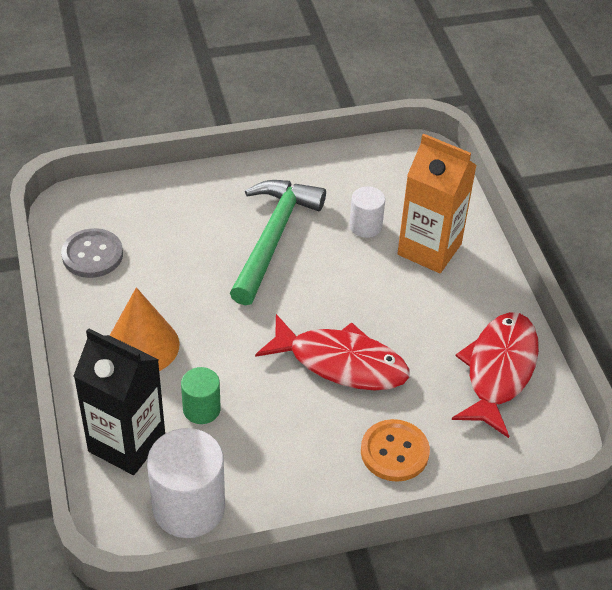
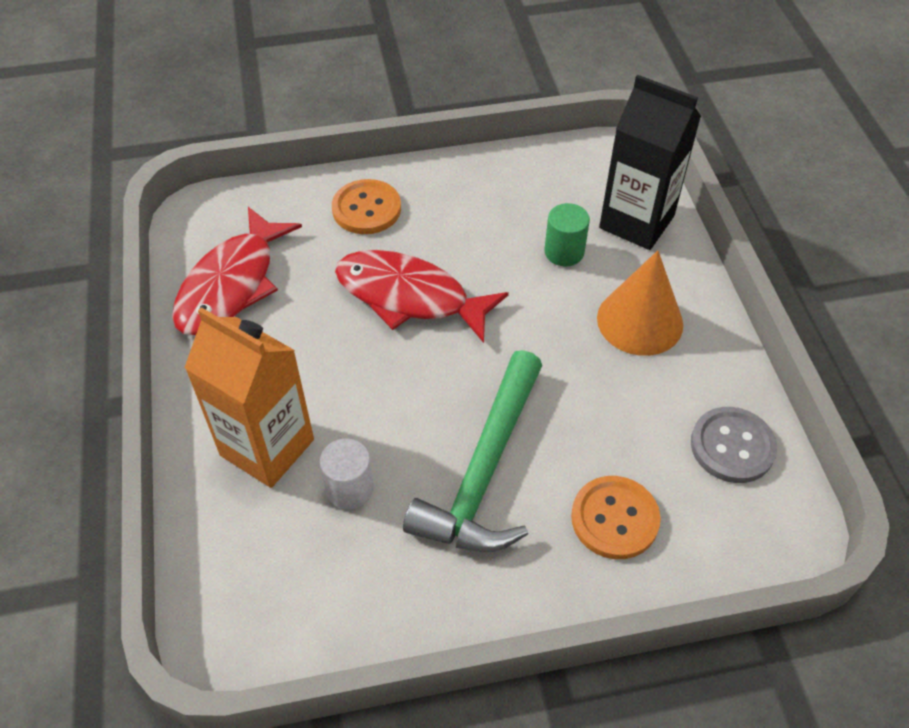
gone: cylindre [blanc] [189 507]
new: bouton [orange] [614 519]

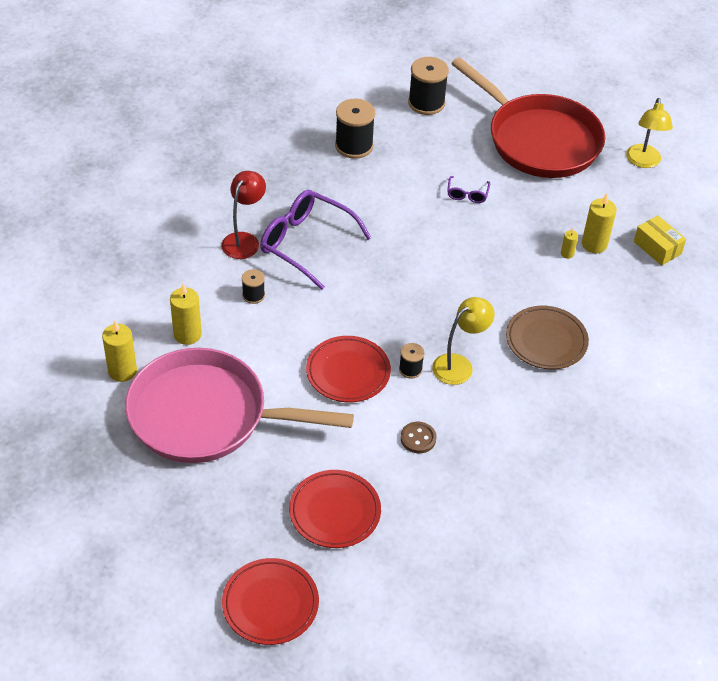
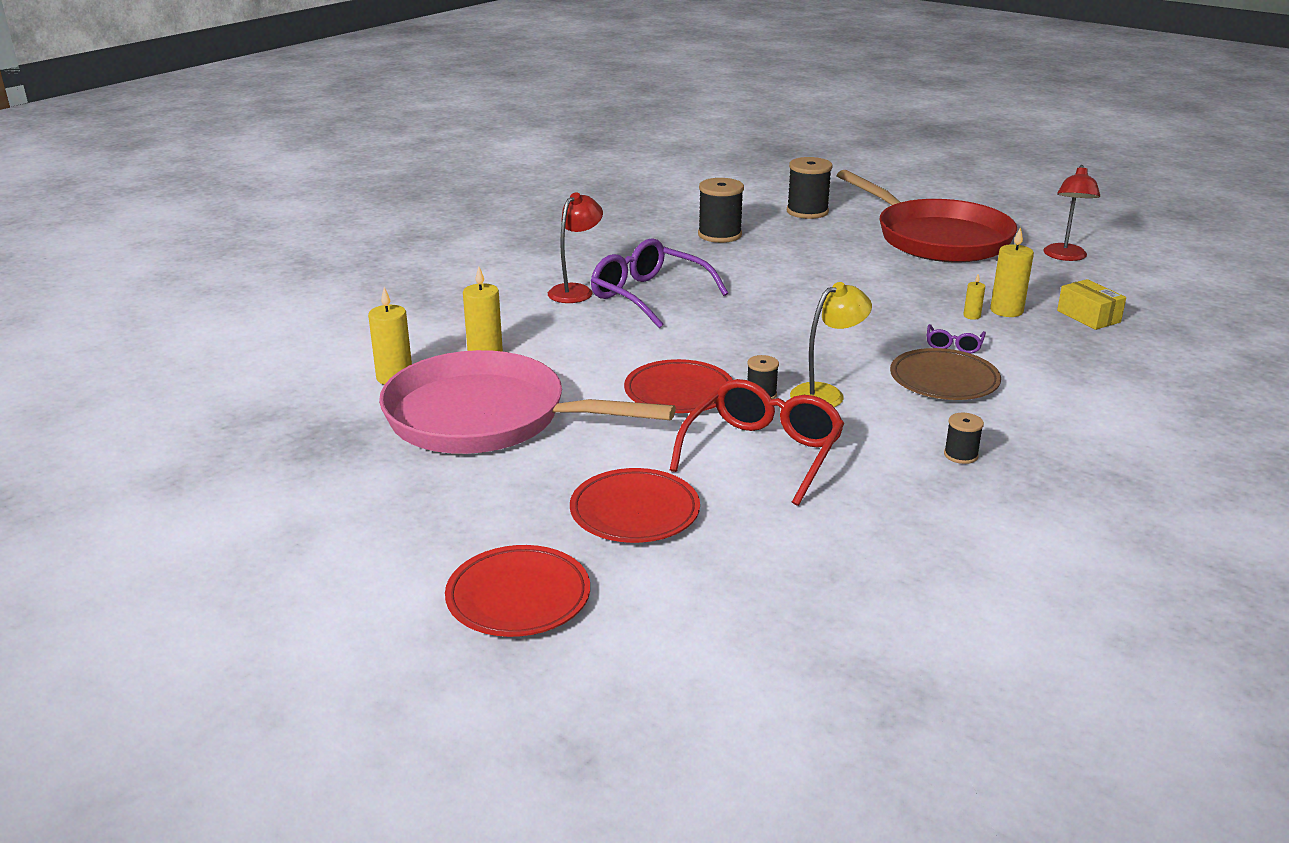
shifted: bobine [noir] [253 295] to [960 455]; lunettes [violet] [467 194] to [953 345]
swapped: bouton [marron] [418 438] to lunettes [rouge] [763 452]
repainted: lampe [jaune] [643 162] to lampe [rouge] [1065 257]

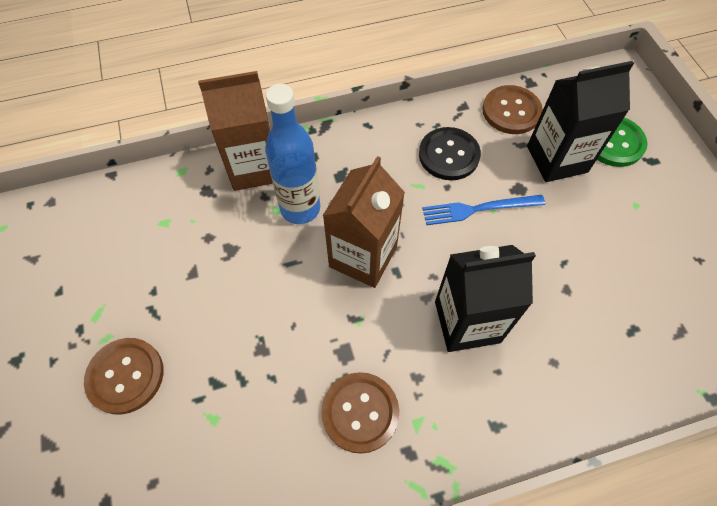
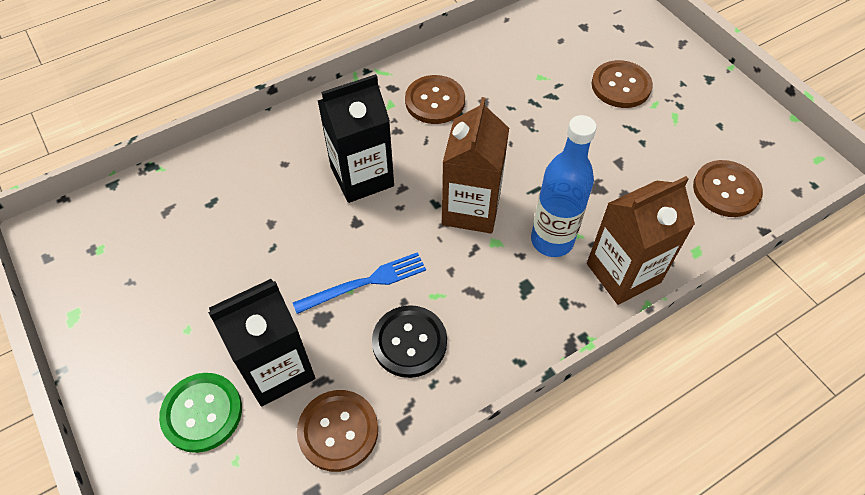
new: bouton [marron] [726 190]

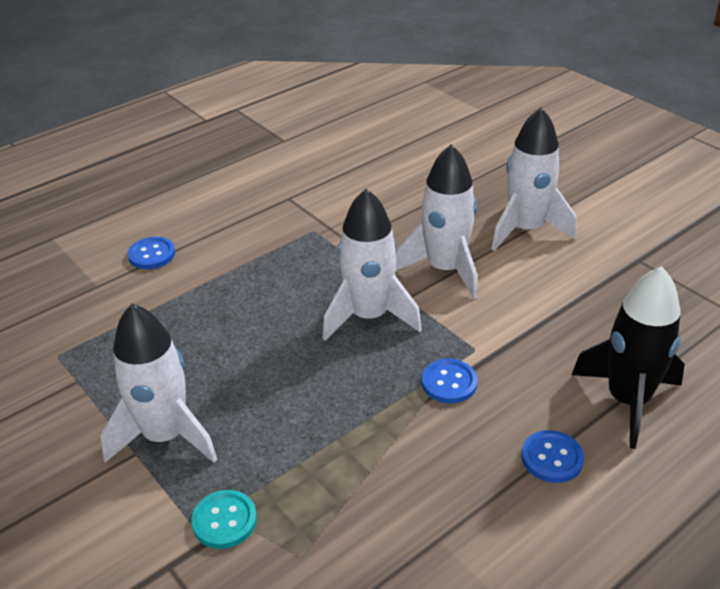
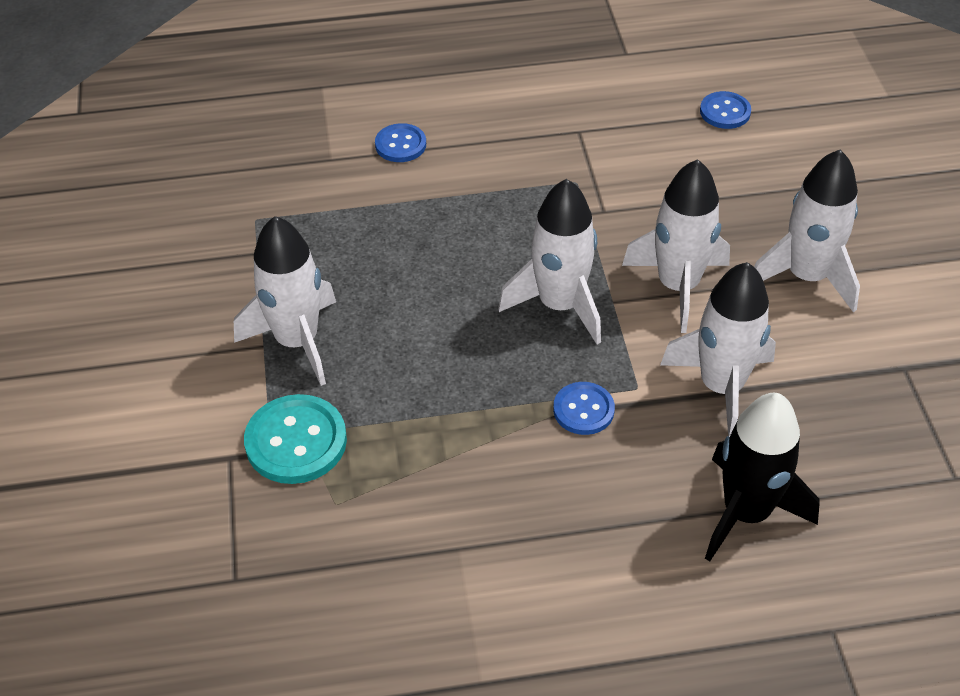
new: fusée [blanc] [721 386]
shifted: bouton [bleu] [552 458] to [725 112]
scaled: bouton [turquoise] [224 520] = [296 441] x1.63

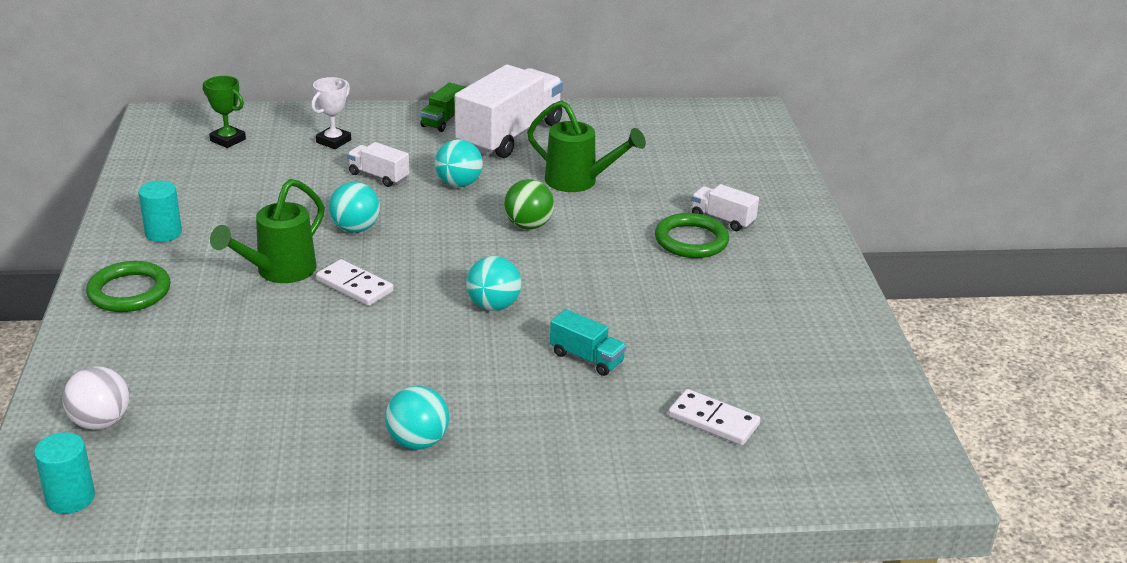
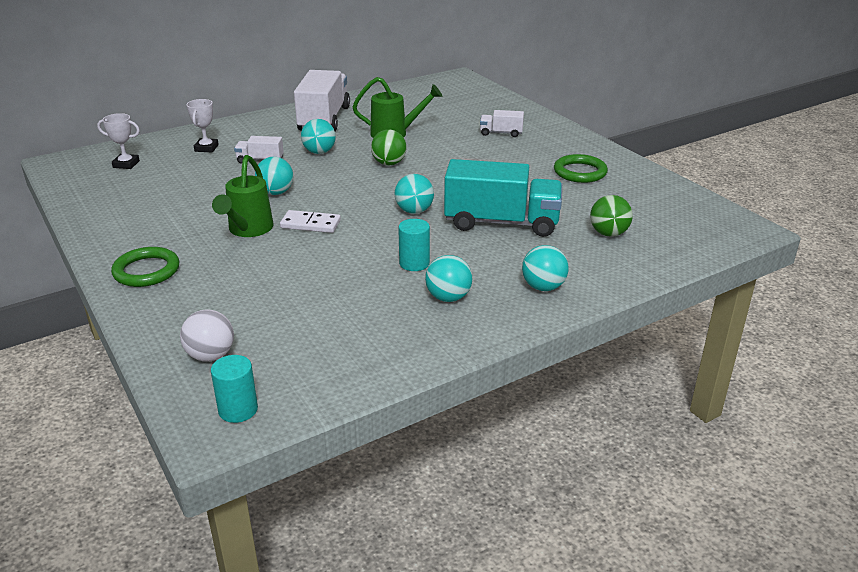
gone: camion [vert] [444 120]
new: balle [turquoise] [543 287]
shifted: cylindre [turquoise] [163 233] to [414 263]; anneau [vert] [691 240] to [580 172]
swapped: domino [blanc] [713 421] to balle [vert] [608 233]
repainted: trophée [vert] [228 140] to trophée [blanc] [126 164]
scaled: camion [turquoise] [586 358] = [501 222] x2.16

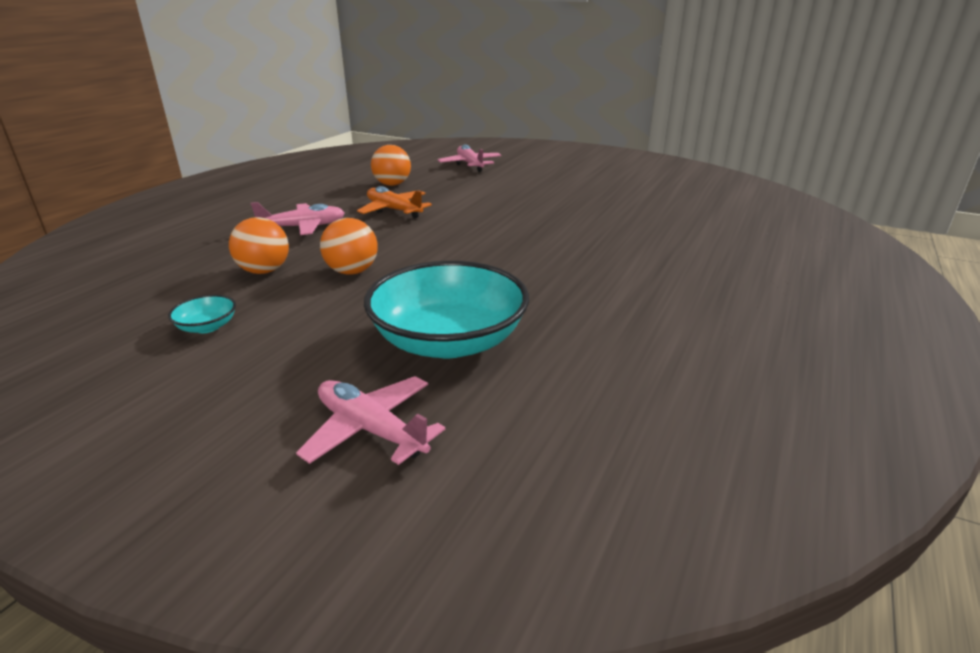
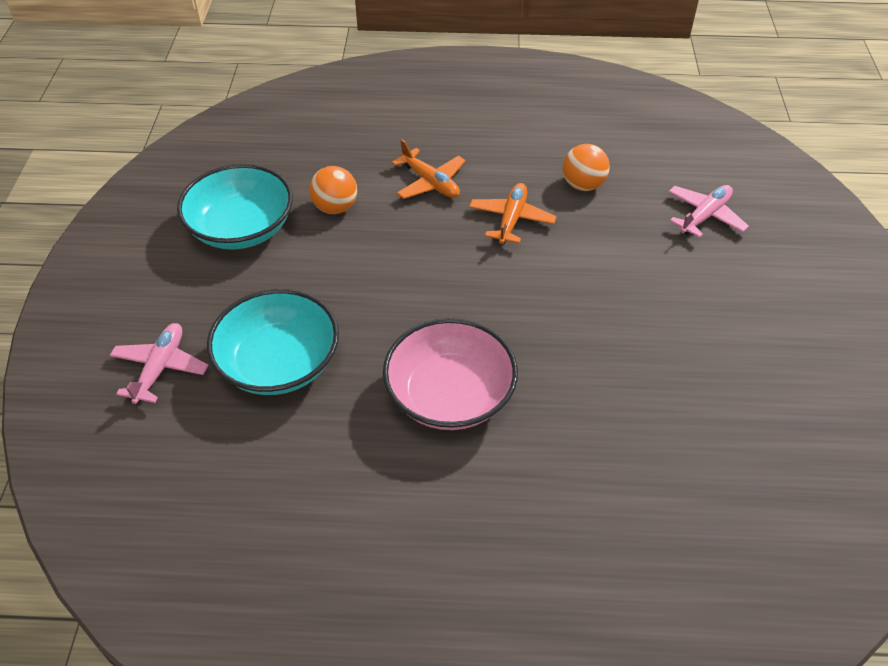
gone: balle [orange] [352 271]
new: bol [rose] [450 395]
repainted: avion [rose] [303 227] to avion [orange] [430 182]
scaled: bol [turquoise] [207 327] = [241 228] x2.45

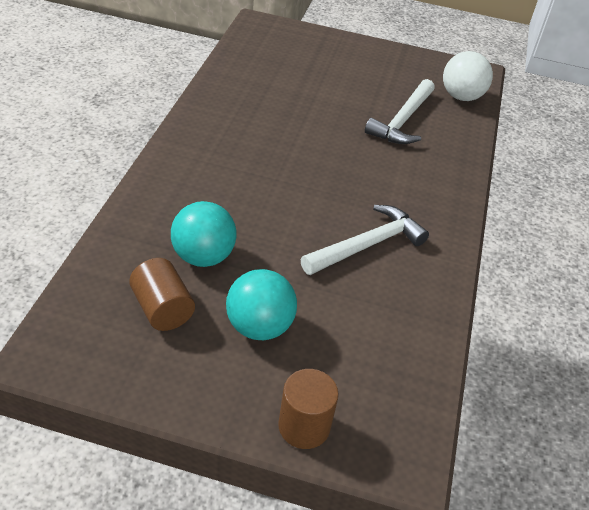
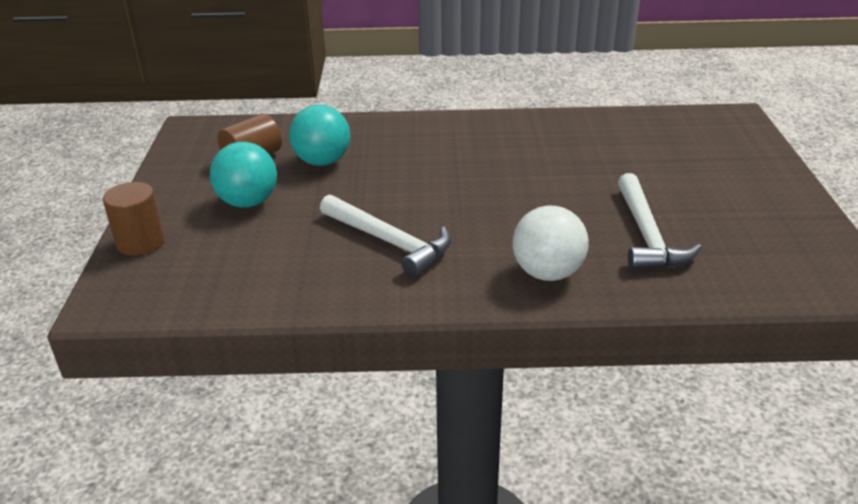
shifted: balle [blanc] [461 97] to [547 273]
rotated: marteau [blanc] [402 121] = [646 235] 105 degrees counterclockwise

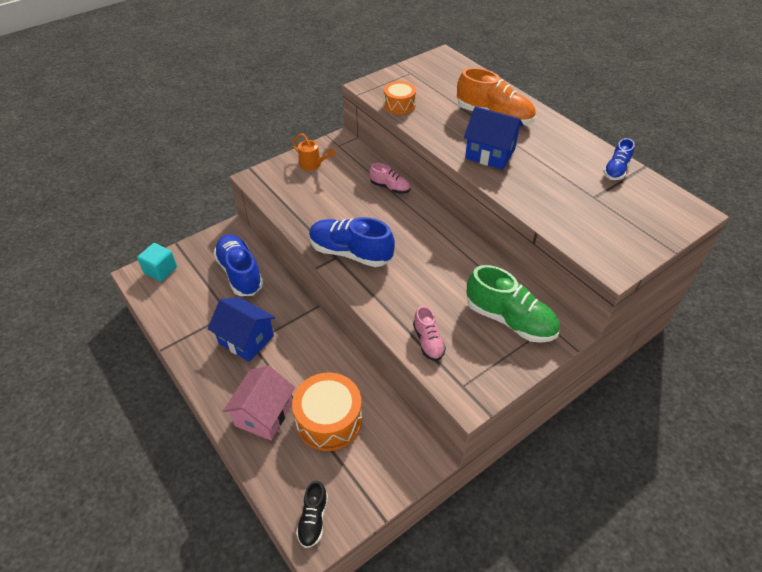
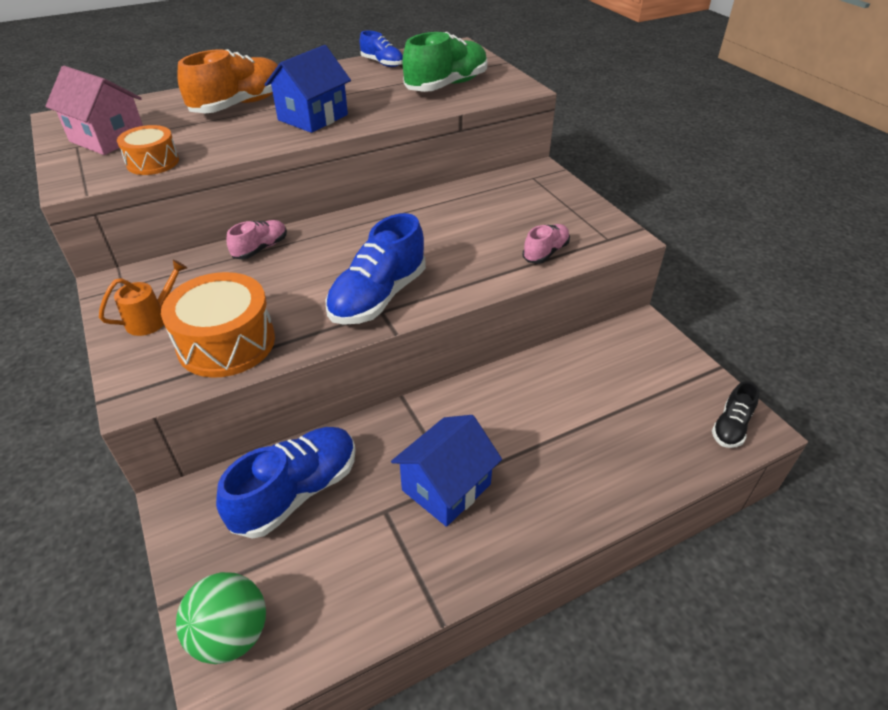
shifted: maison [rose] [264 414] to [108 138]; tambour [orange] [329 420] to [226 343]; chaussure [vert] [510 320] to [446 85]
swapped: cube [turquoise] [160 270] to balle [vert] [231 634]
rotated: chaussure [bleu] [240 273] = [296 492] 150 degrees clockwise; chaussure [noir] [313 519] = [730 427] 105 degrees clockwise; chaussure [rose] [428 341] = [545 252] 45 degrees counterclockwise

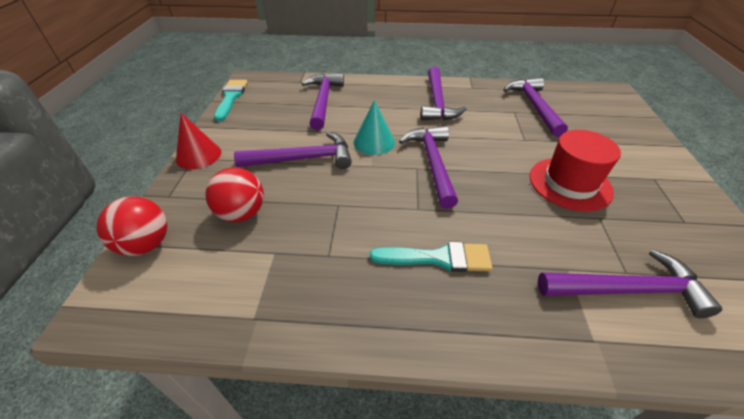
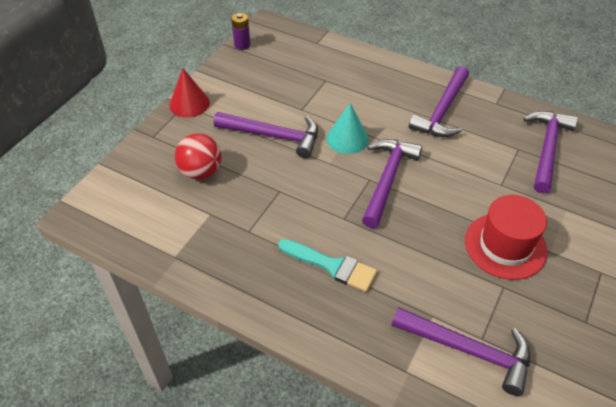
gone: balle [rouge] [146 244]; marteau [violet] [323 100]
swapped: pinceau [turquoise] [231 98] to pile [violet] [242 45]

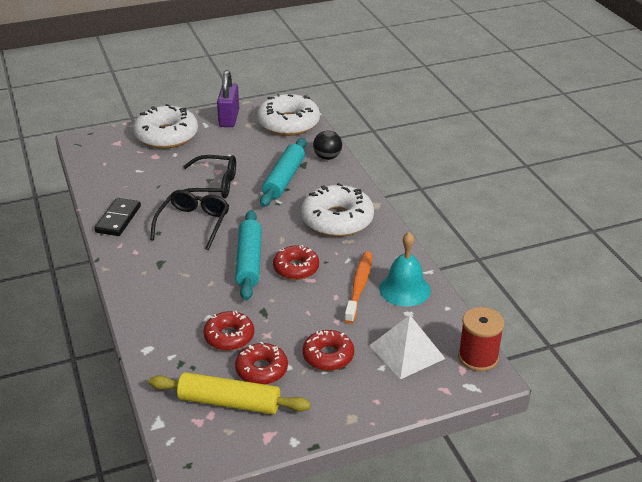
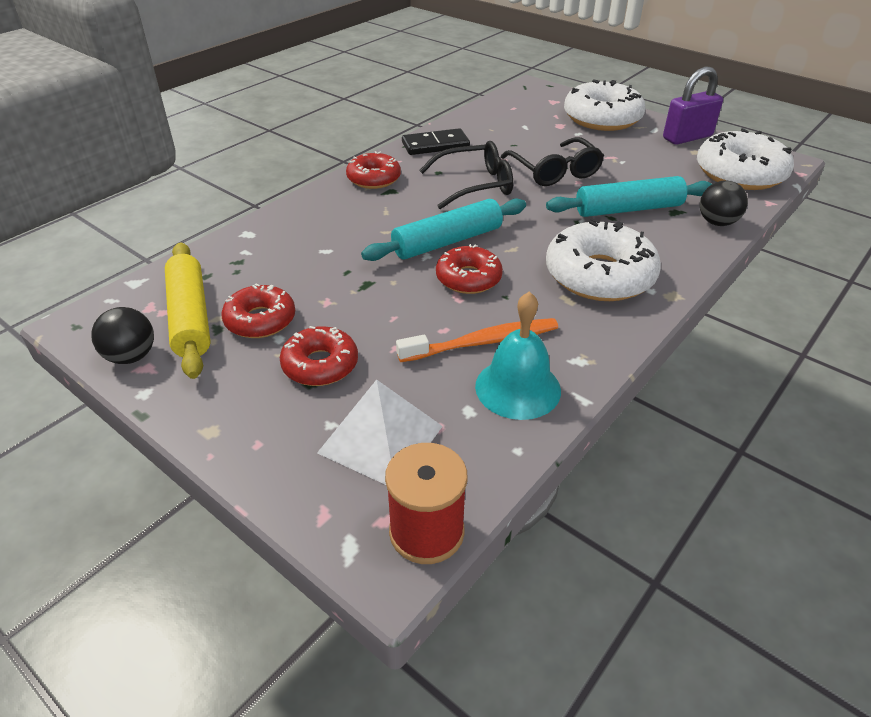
new: balle [noir] [131 356]
shifted: beignet [rouge] [229 337] to [374 179]

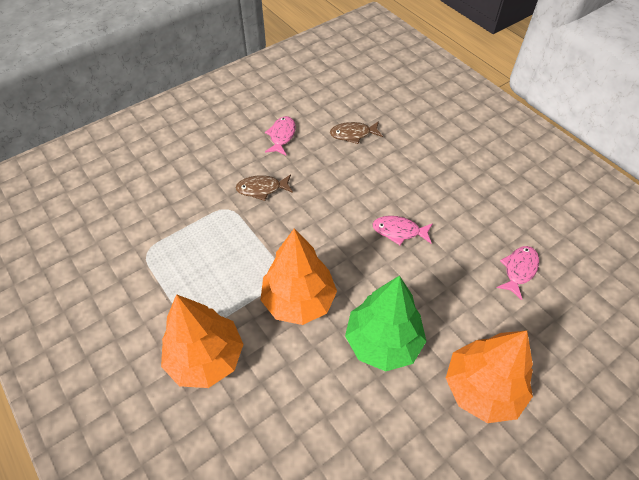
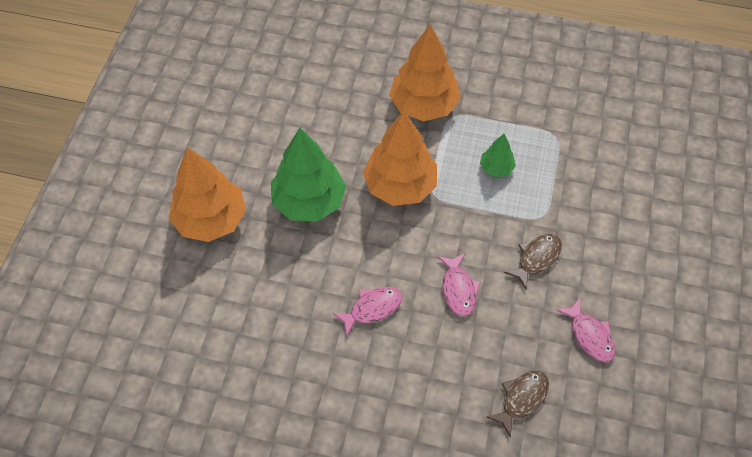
new: arbre [vert] [496 168]
shifted: poisson [rose] [519 270] to [458 289]

